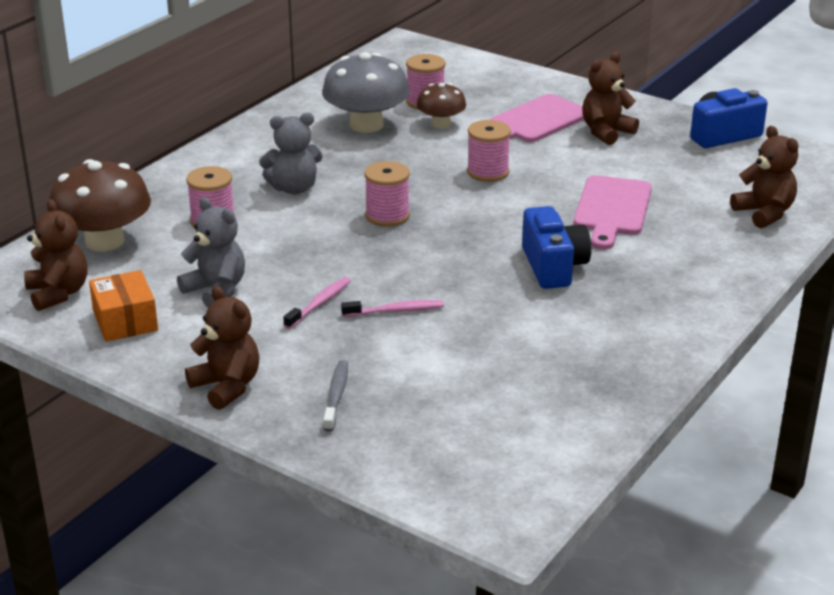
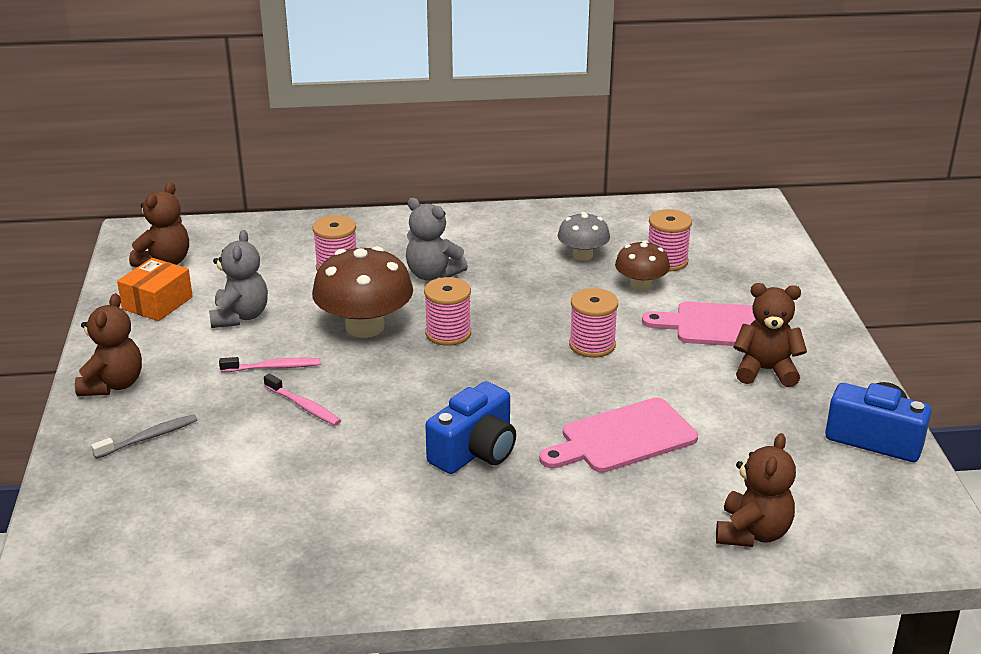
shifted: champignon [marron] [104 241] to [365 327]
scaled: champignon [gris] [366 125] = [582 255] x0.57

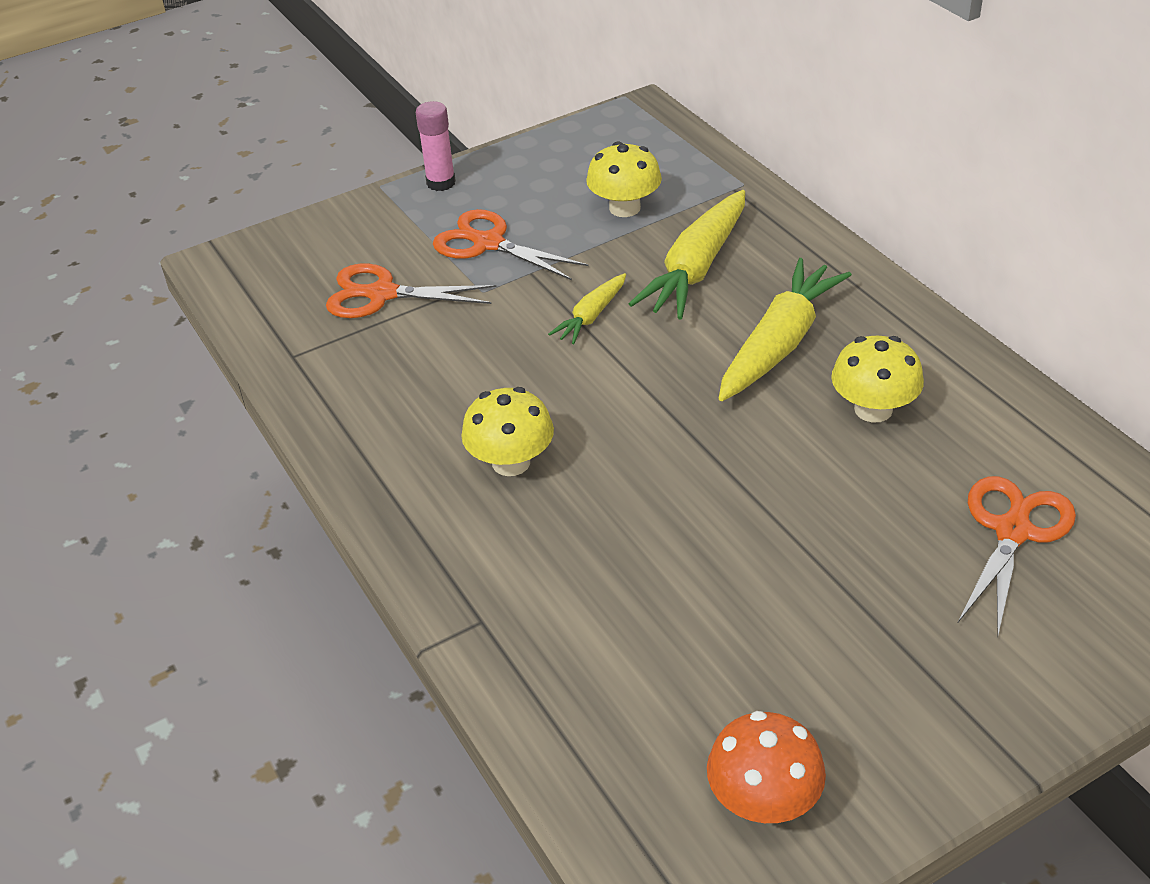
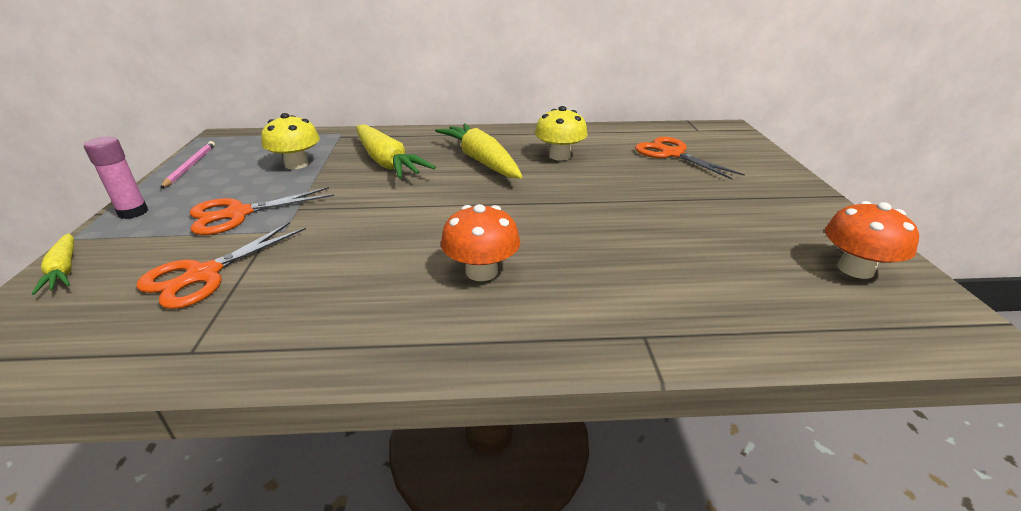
new: crayon [rose] [190 166]
shifted: carotte [jaune] [591 316] to [64 270]
repainted: champignon [jaune] [511 462] to champignon [orange] [481 271]

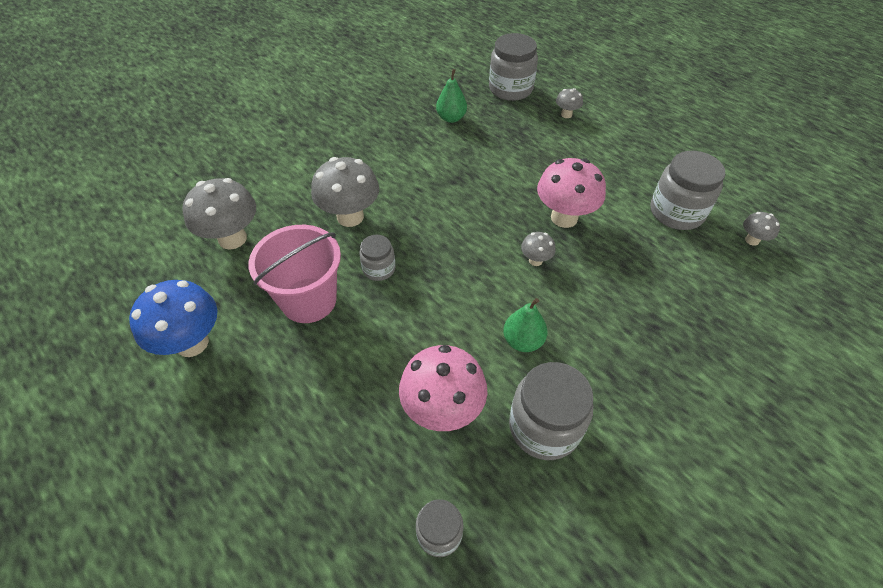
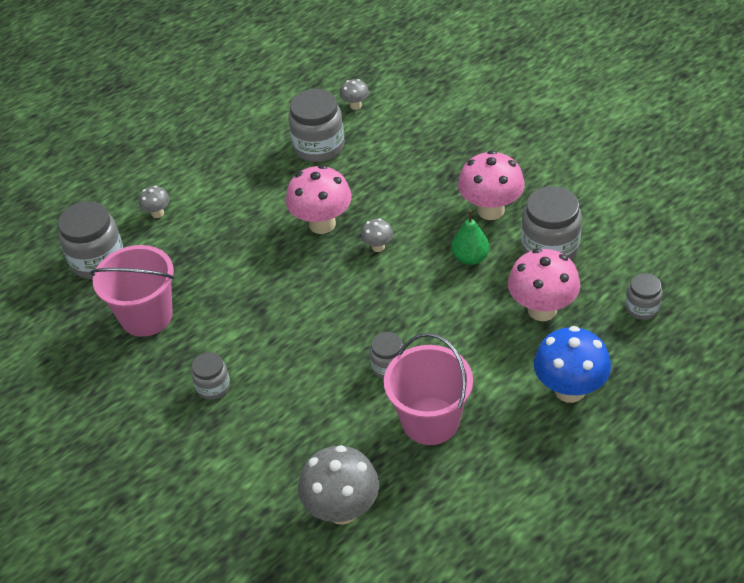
gone: champignon [gris] [350 217]
new: bocal [gris] [213 387]; champignon [rose] [491 210]
shifted: champignon [bleu] [192 343] to [569 390]
swapped: poire [vert] [451 118] to seau [rose] [146 316]

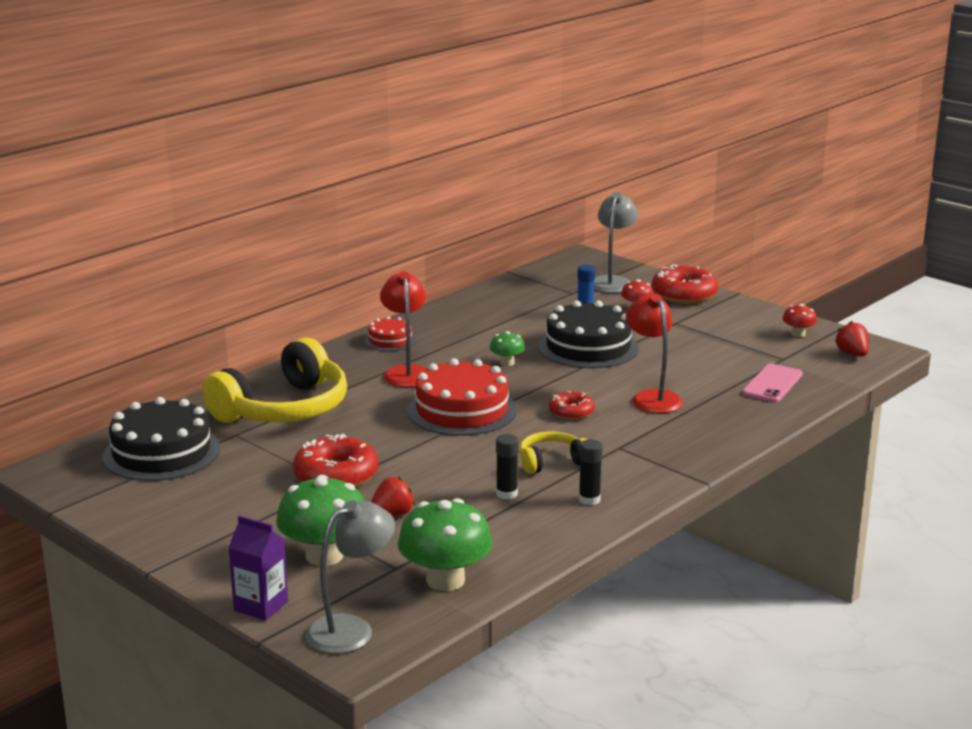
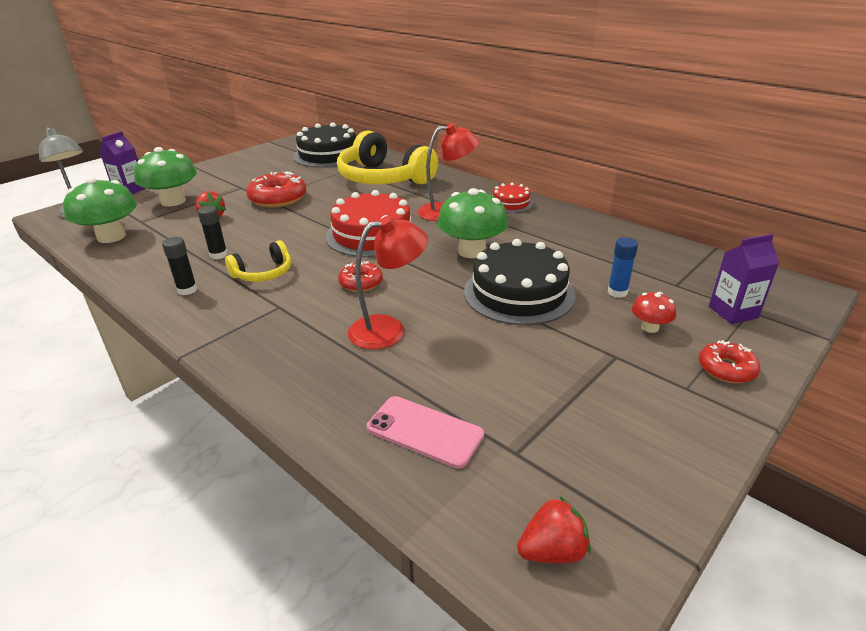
gone: champignon [rouge] [798 334]
swapped: lampe [gris] [612 282] to brique de lait [violet] [733 312]
rotated: casque audio [jaune] [552 462] = [263 273] 75 degrees clockwise
scaled: champignon [vert] [507 363] = [471 251] x2.02; beignet [rouge] [684 294] = [726 369] x0.58

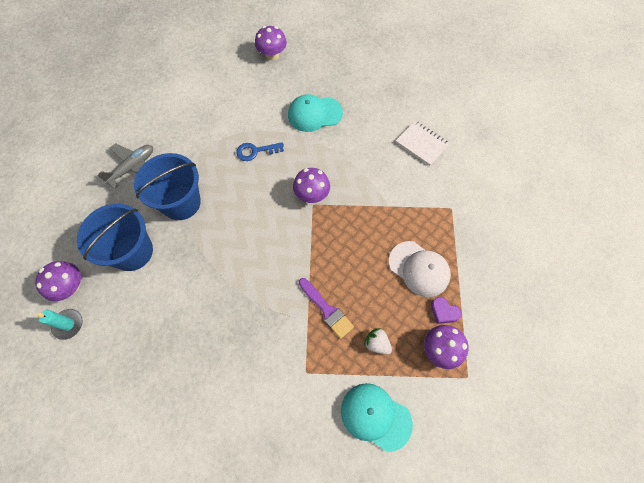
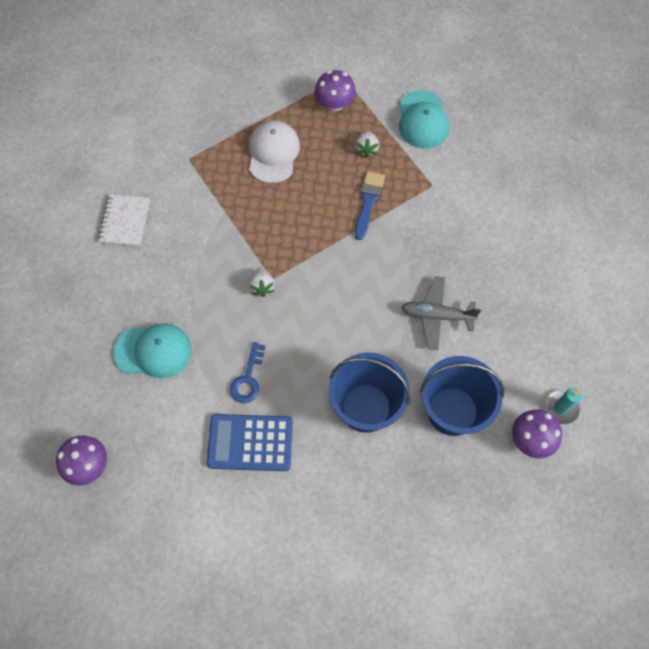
gone: cœur [violet] [443 312]
new: calculatrice [bleu] [250 442]
shifted: avion [gris] [132 167] to [437 316]
swapped: champignon [violet] [311 195] to fraise [blanc] [262 286]
repainted: pinceau [violet] [326 309] to pinceau [bleu] [368 202]
rotated: clé [bleu] [256 151] = [248 378] 60 degrees clockwise; casquette [turquoise] [314 114] = [153 351] 45 degrees counterclockwise

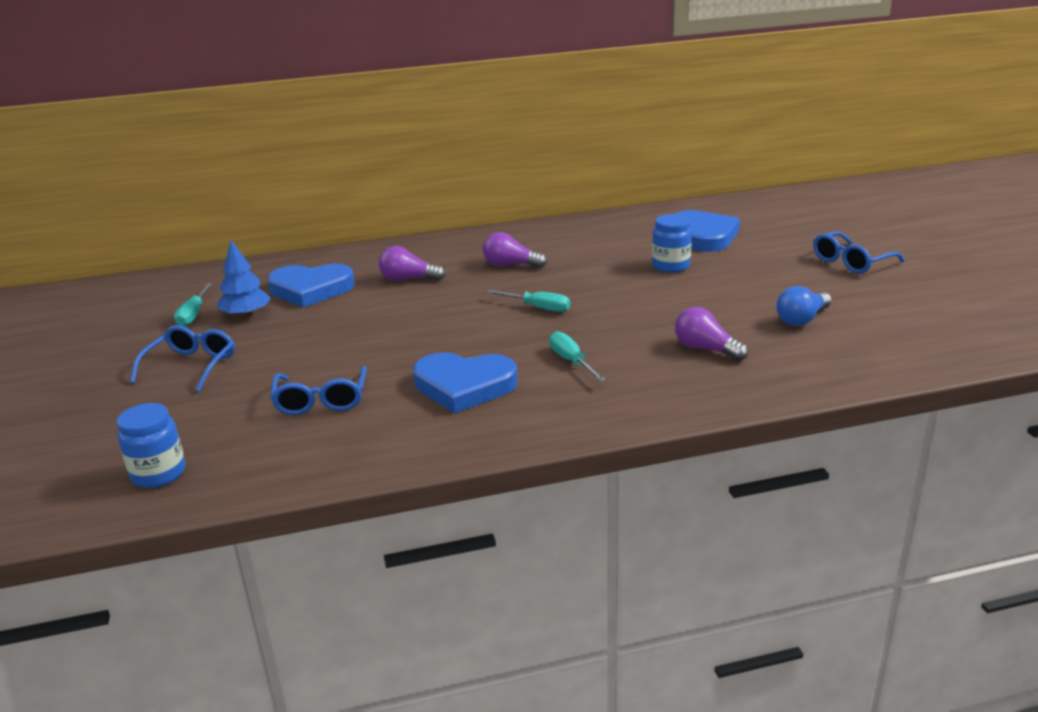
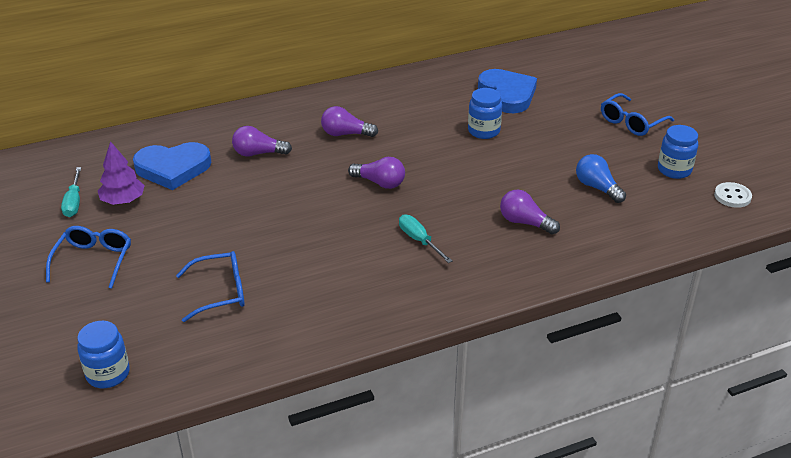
gone: cœur [bleu] [464 386]
new: bocal [bleu] [674 170]; bouton [blanc] [732 196]
swapped: tournevis [turquoise] [538 308] to ampoule [violet] [380 183]
repainted: arbre [bleu] [246 315] to arbre [violet] [123 200]
rotated: lunettes [bleu] [321 401] = [221 292] 90 degrees counterclockwise; ampoule [bleu] [802 319] = [597 187] 105 degrees clockwise

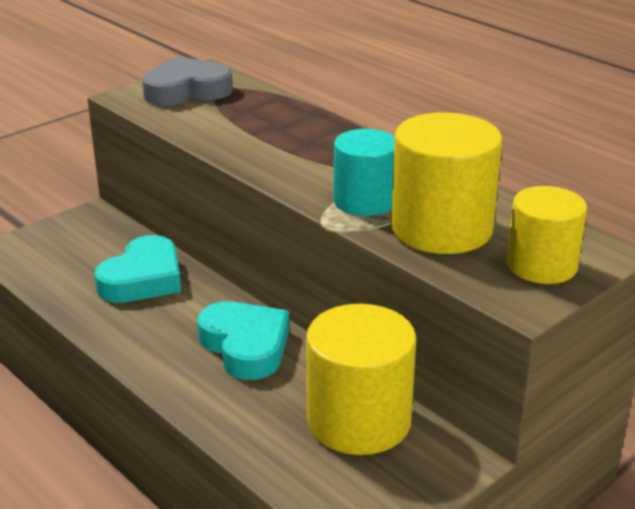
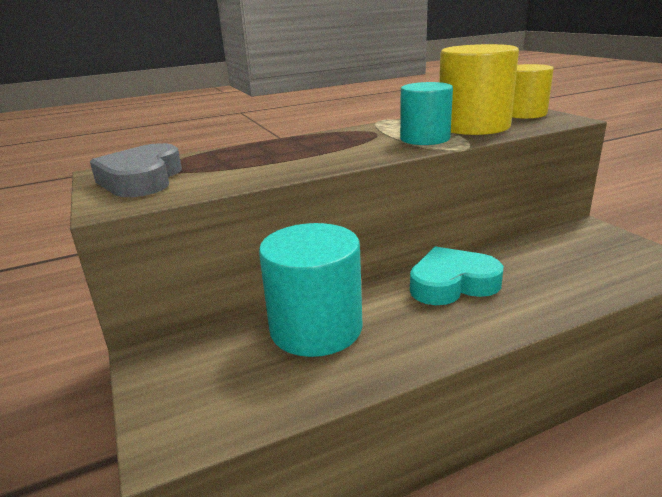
gone: cylindre [jaune] [359 421]
swapped: cœur [turquoise] [143 279] to cylindre [turquoise] [316 328]

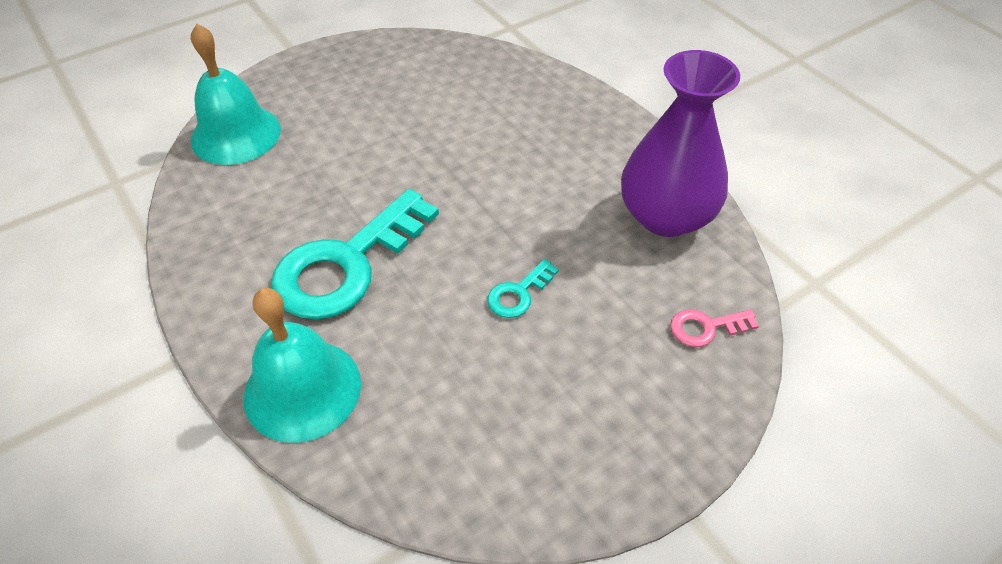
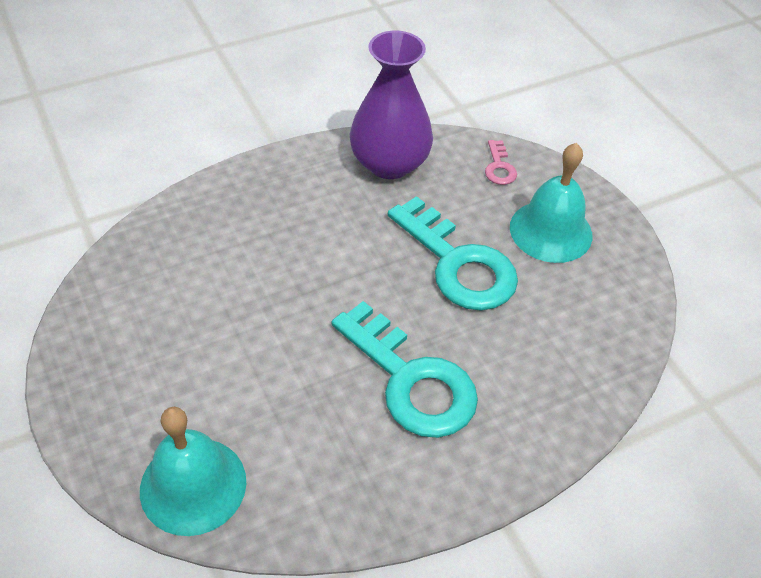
shifted: cloche [turquoise] [302 389] to [551 231]
scaled: clé [turquoise] [518 293] = [458 264] x2.30

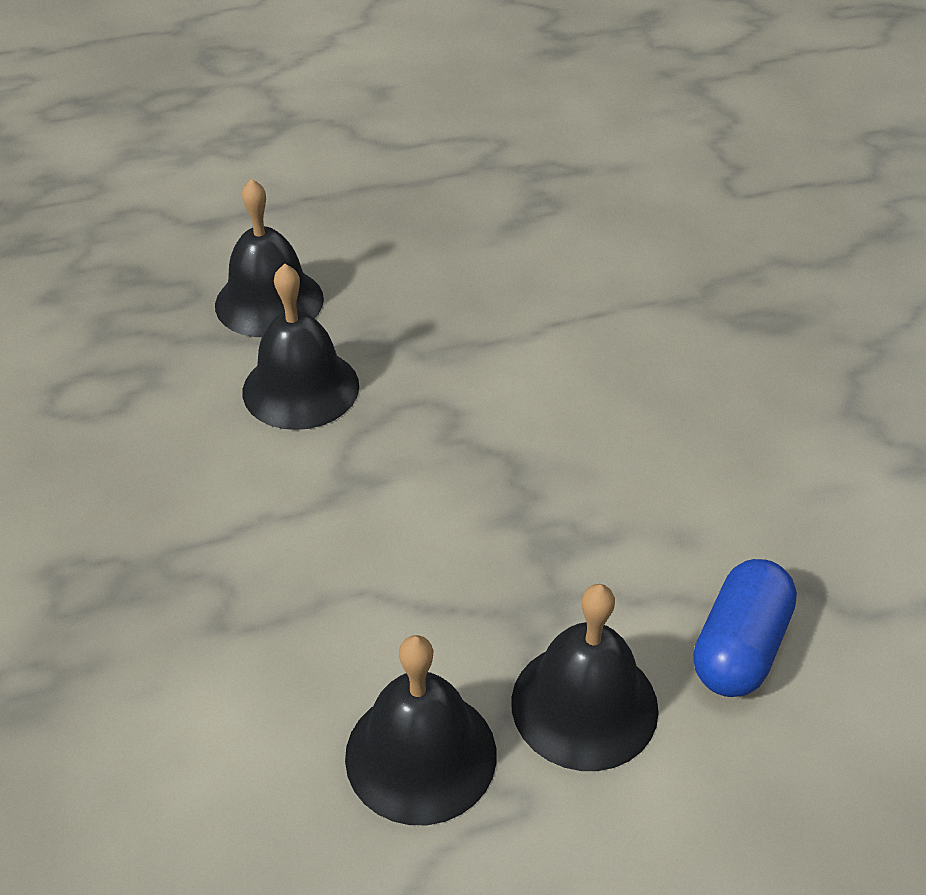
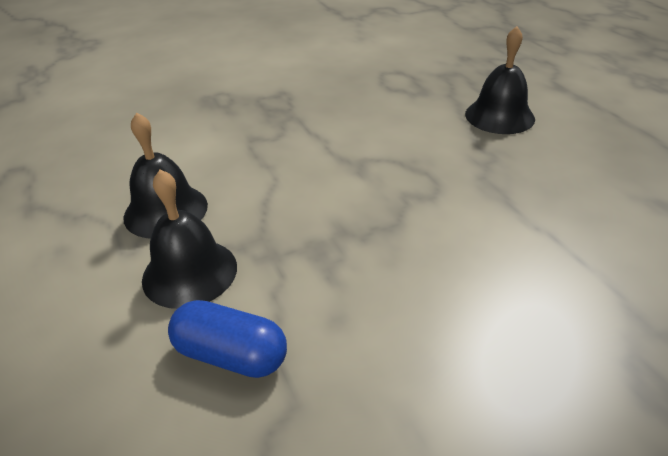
gone: cloche [noir] [301 388]

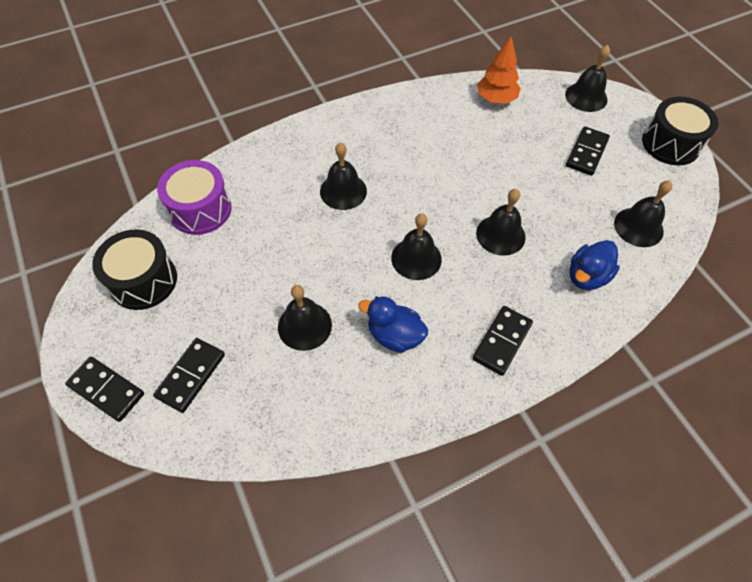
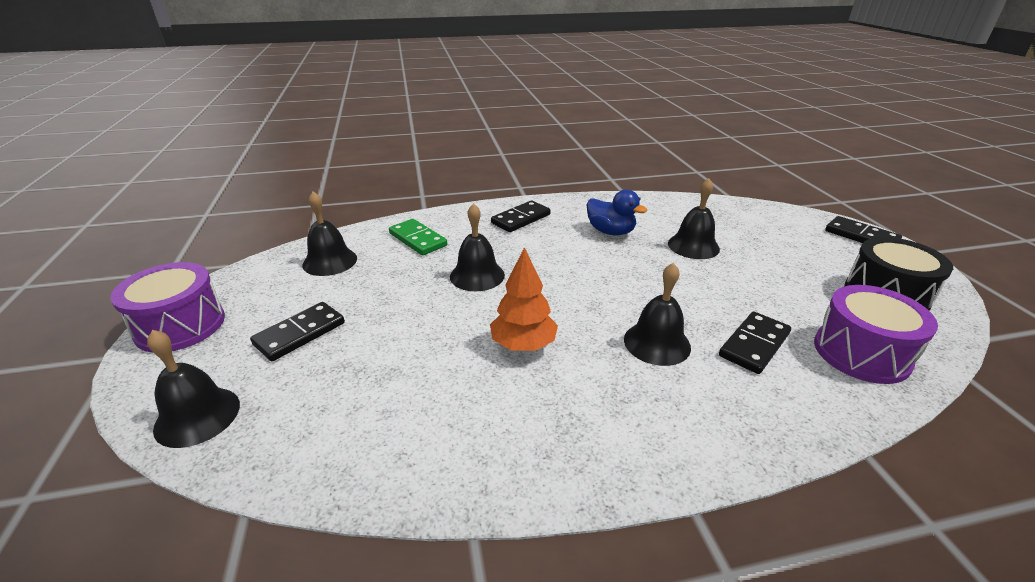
gone: cloche [noir] [416 258]
shifted: domino [noir] [191 376] to [754 344]; arbre [orange] [496 99] to [523 344]
swapped: canard [bleu] [587 276] to domino [vert] [418 239]
repainted: tambour [noir] [670 144] to tambour [violet] [180 325]

